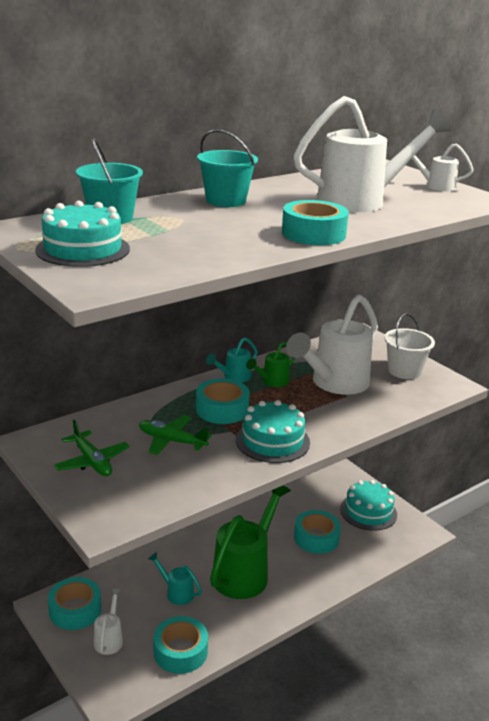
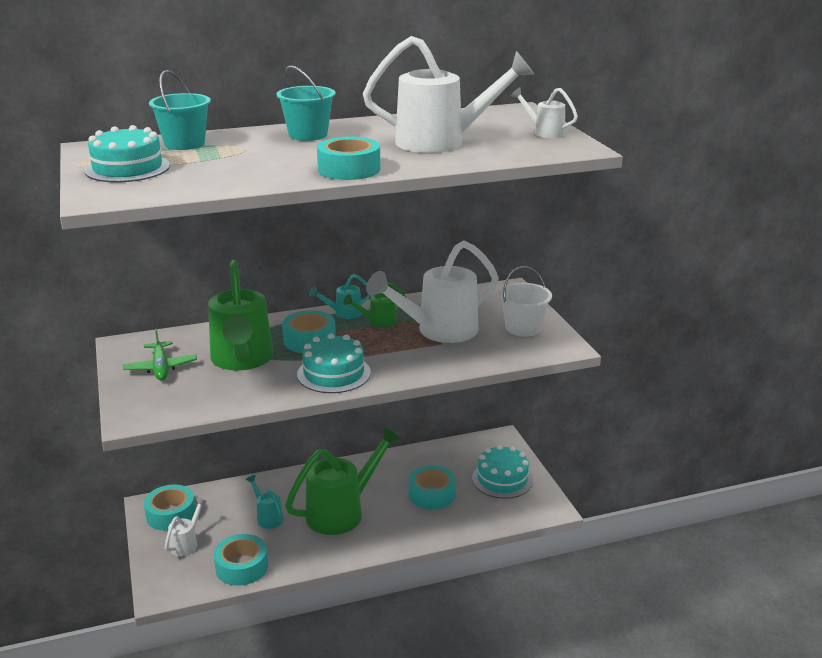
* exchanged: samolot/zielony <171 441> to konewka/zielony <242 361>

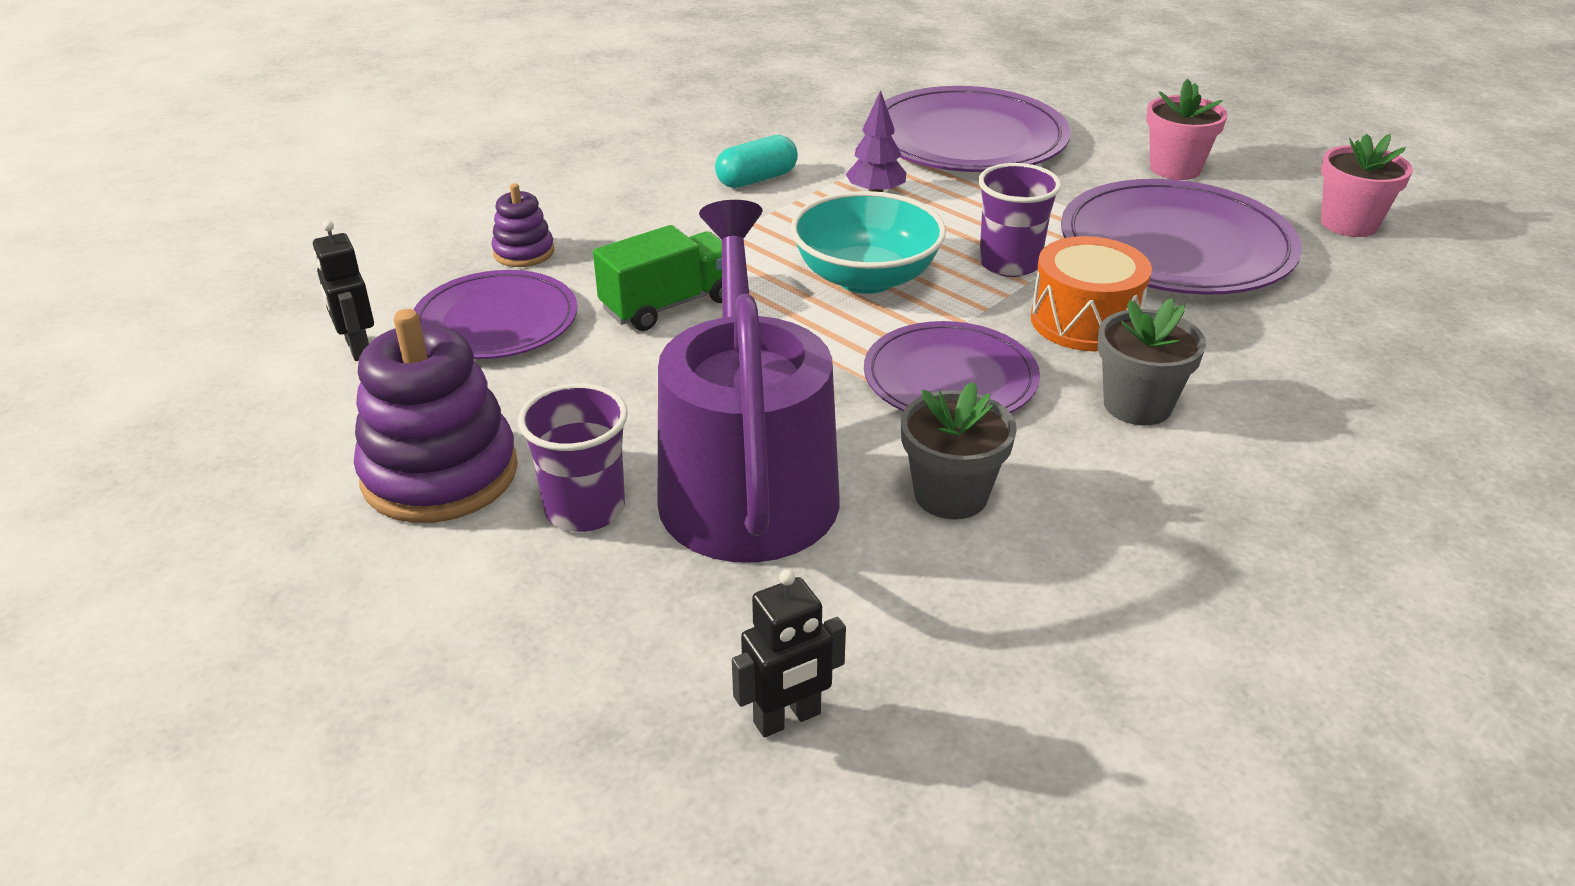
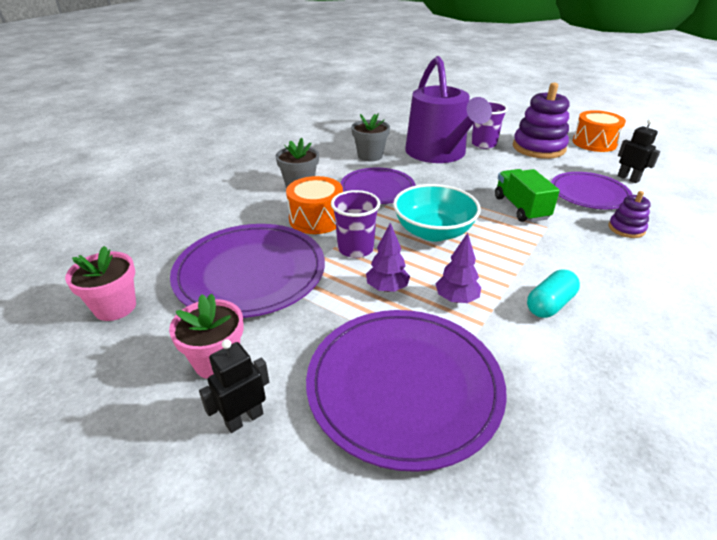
* relocated: robot/czarny <787 719> to <244 419>
* appeared: drzewko/fioletowy <387 288>
* spun: ciężarówka/zielony <669 305> = <521 208> 120 degrees clockwise
* appeared: bęben/pomarańczowy <594 143>

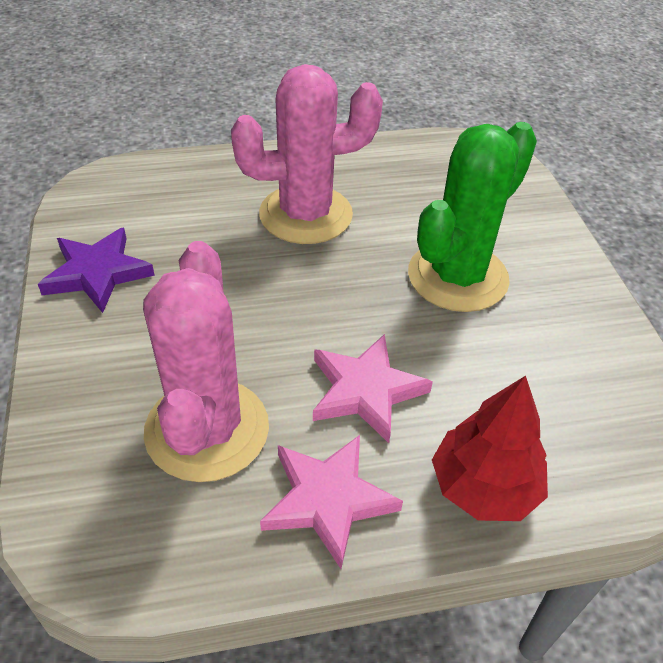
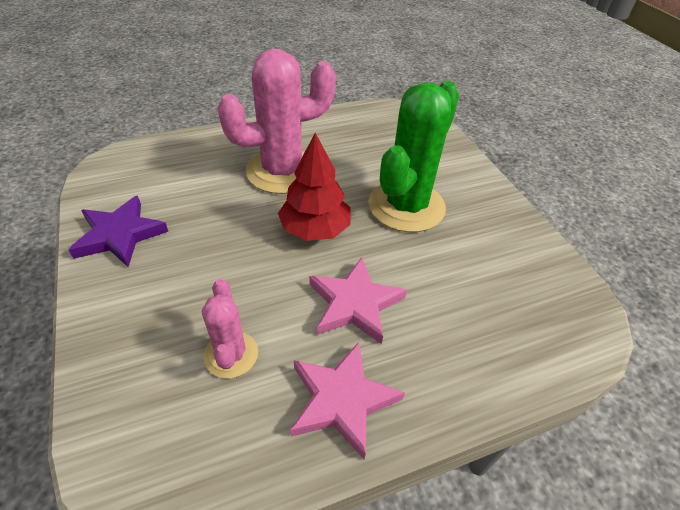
* size: kaktus/różowy <207 429> = <231 354> x0.52
* relocated: drzewko/czerwony <484 487> to <315 229>

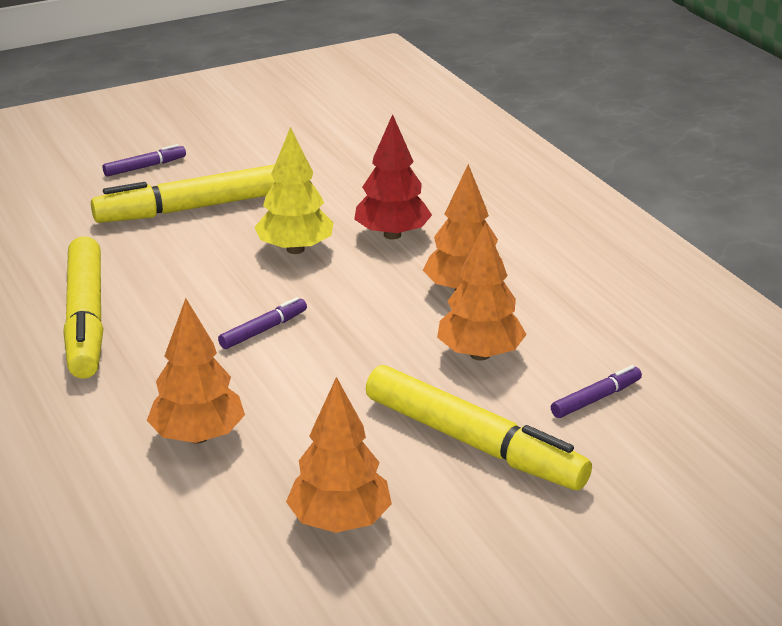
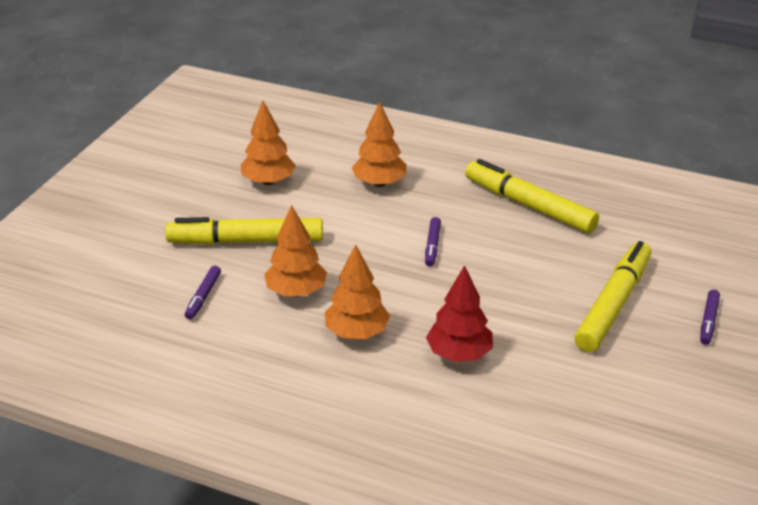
* missing: drzewko/żółty <295 249>

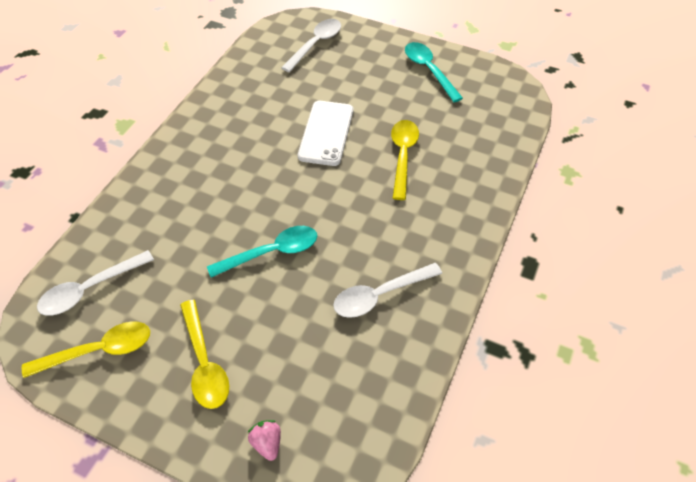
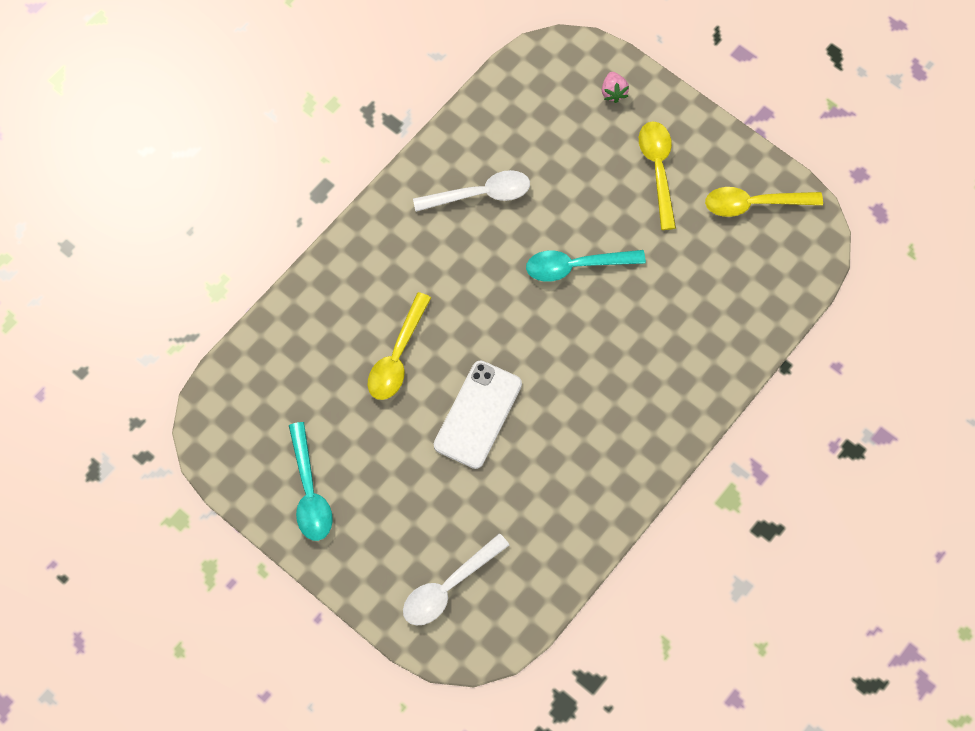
* missing: łyżka/biały <90 289>

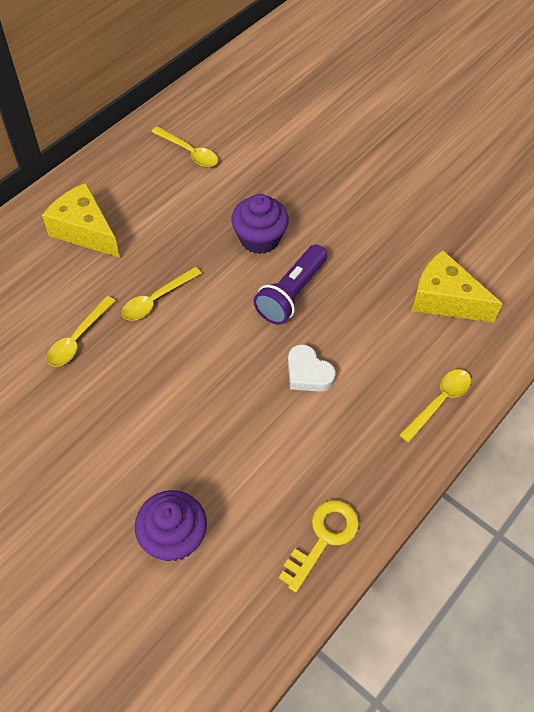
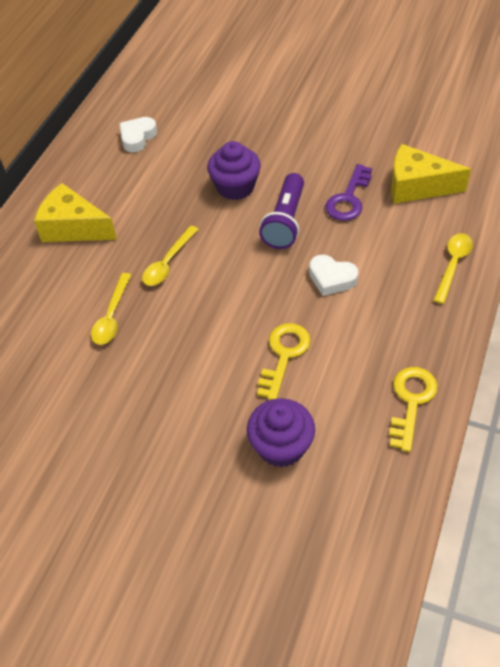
* exchanged: łyżka/żółty <189 152> to serce/biały <137 137>
* appeared: klucz/żółty <284 355>
* appeared: klucz/fioletowy <348 198>

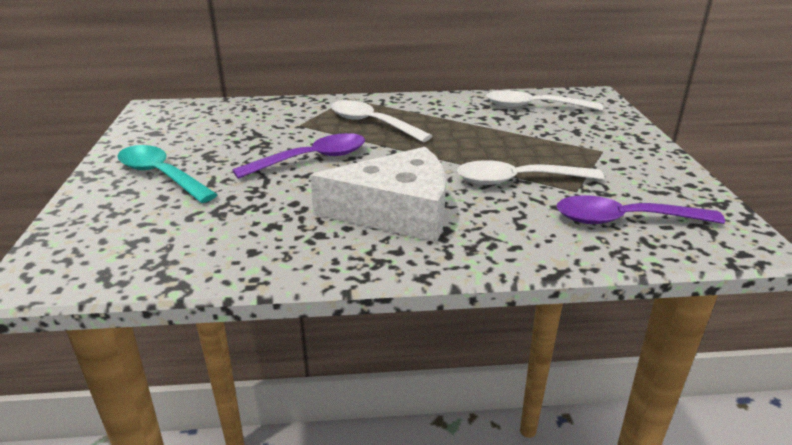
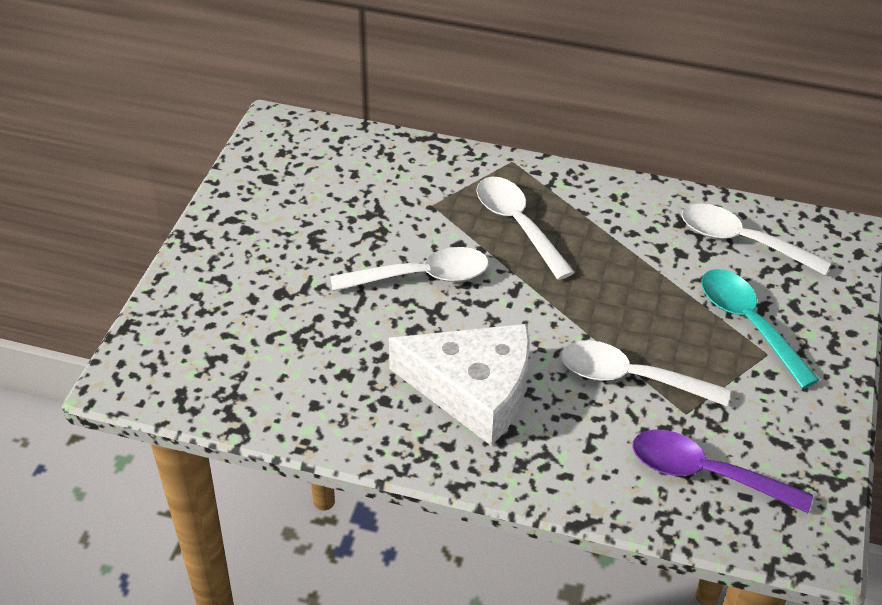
* colour: łyżka/fioletowy <312 159> to łyżka/biały <422 276>
* relocated: łyżka/turkusowy <161 175> to <748 323>

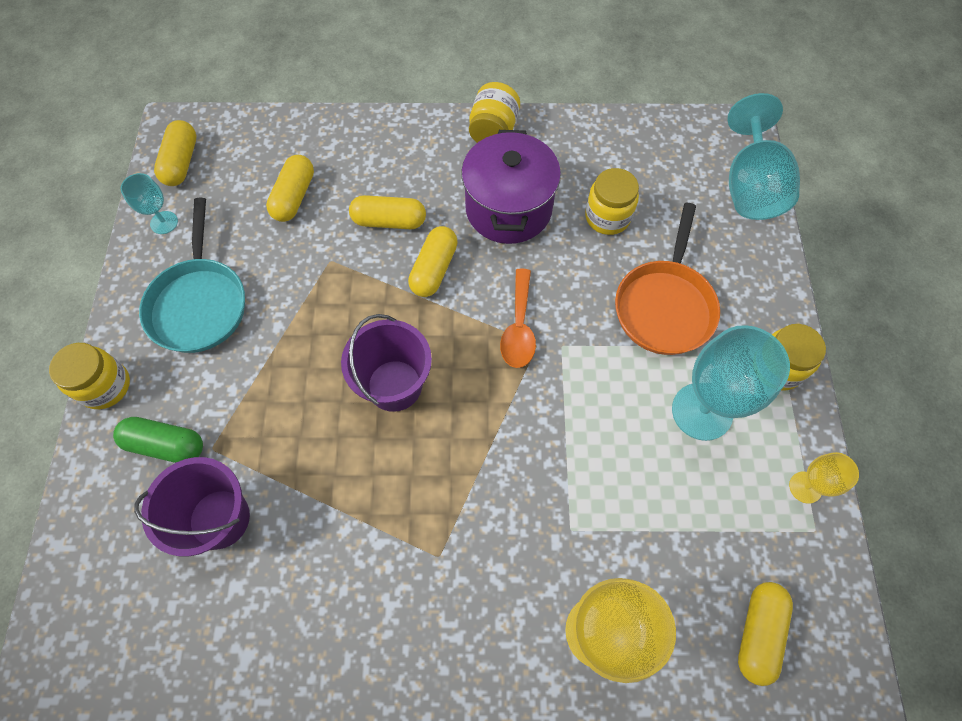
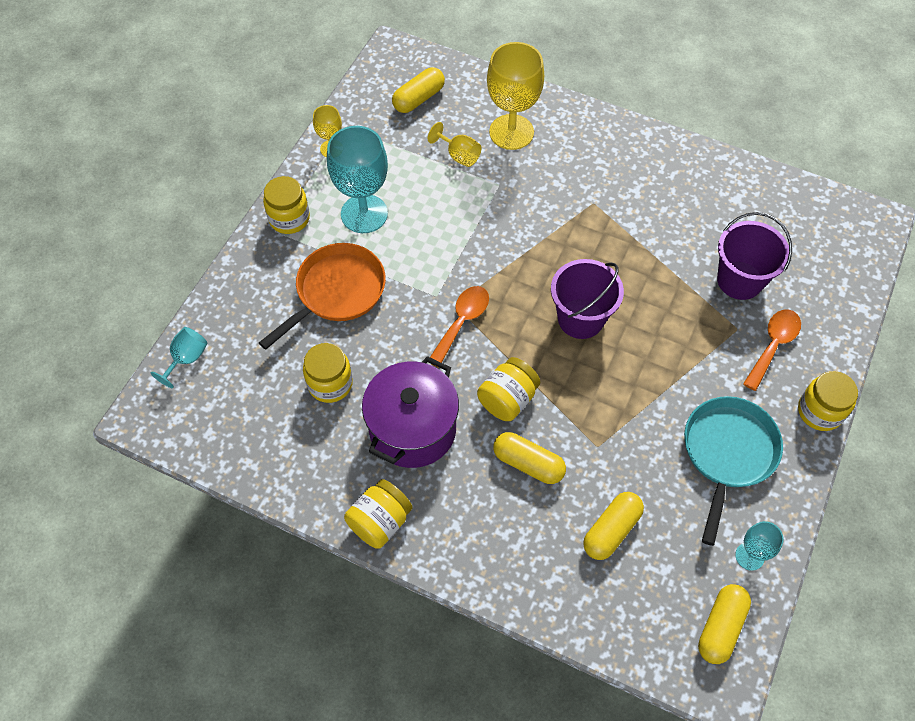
* size: kielich/turkusowy <750 186> = <187 359> x0.51
* appeared: kielich/żółty <459 155>
* exchanged: kapsułka/żółty <434 269> to słoik/żółty <507 399>
* exchanged: kapsułka/zielony <166 444> to łyżka/pomarańczowy <773 345>

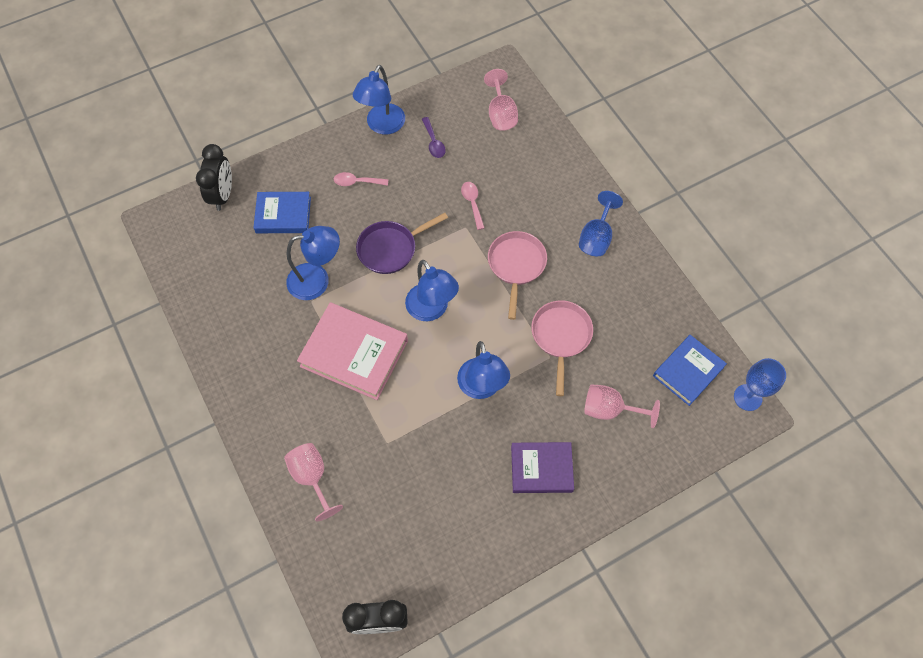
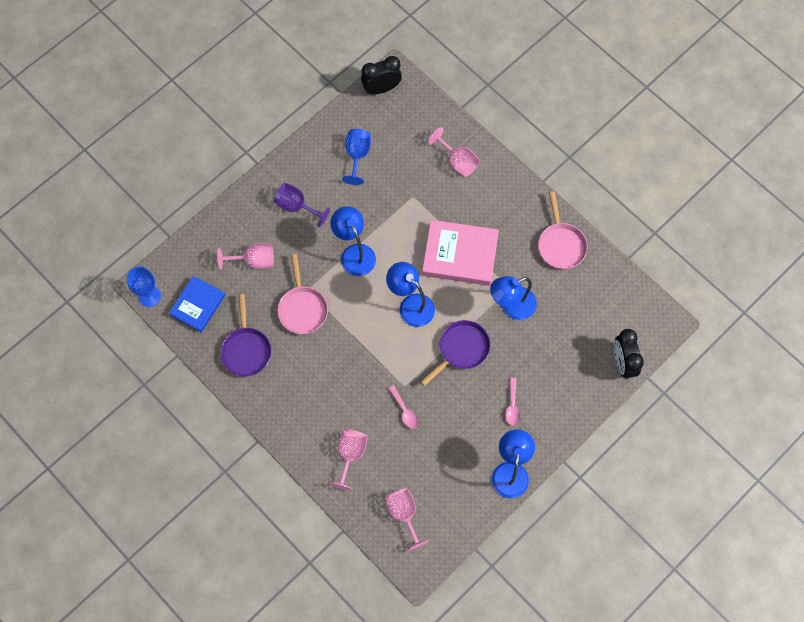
* appeared: patelnia/fioletowy <246 350>
* exchanged: książka/fioletowy <541 469> to kielich/fioletowy <296 206>
* appeared: kielich/różowy <350 455>
* relocated: kielich/niebieski <596 237> to <357 155>
* spun: łyżka/różowy <357 182> = <512 405> 105 degrees clockwise
* relocated: patelnia/różowy <516 265> to <561 245>
* missing: książka/niebieski <283 215>
* missing: łyżka/fioletowy <433 142>

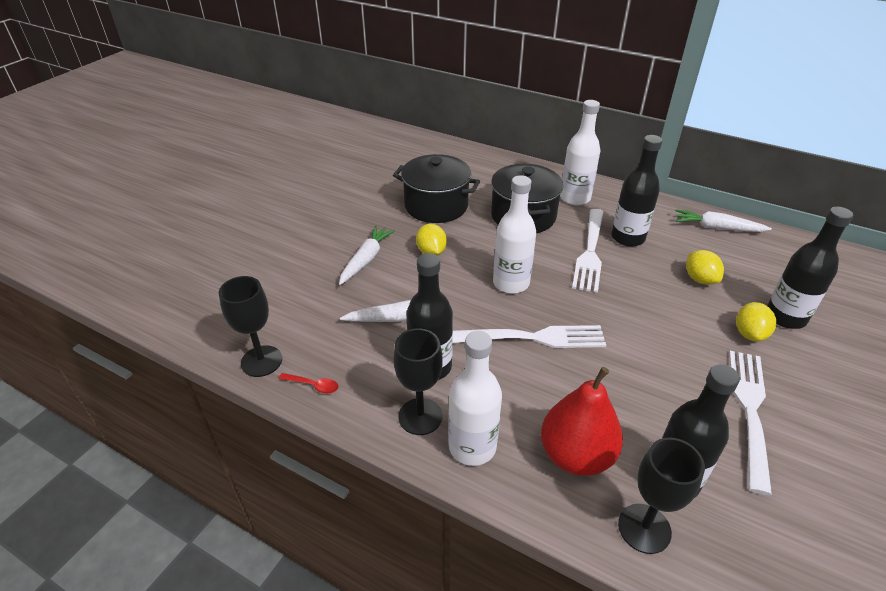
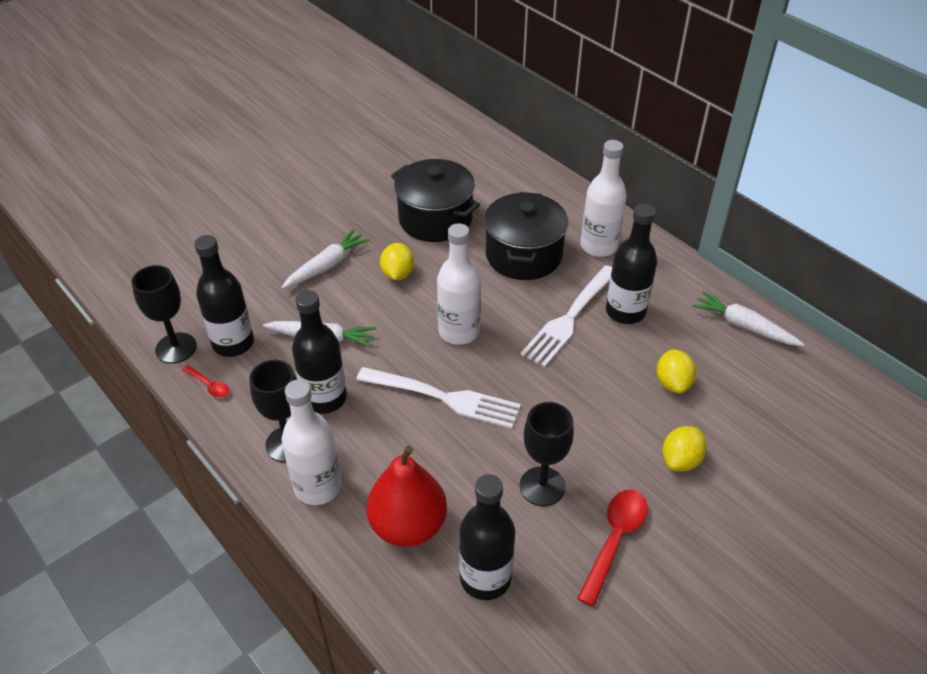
* relocated: butelka/czarny <785 317> to <233 343>
* relocated: kielich/czarny <644 528> to <542 486>
* exchanged: widelec/biały <750 412> to łyżka/czerwony <614 540>

